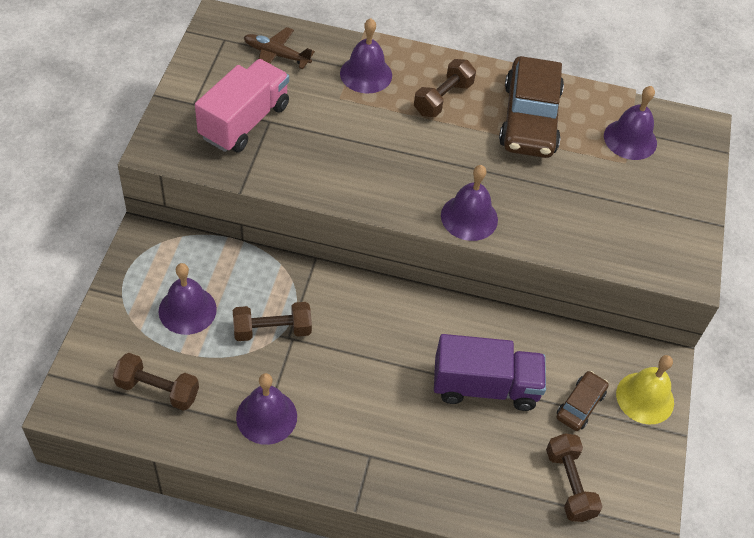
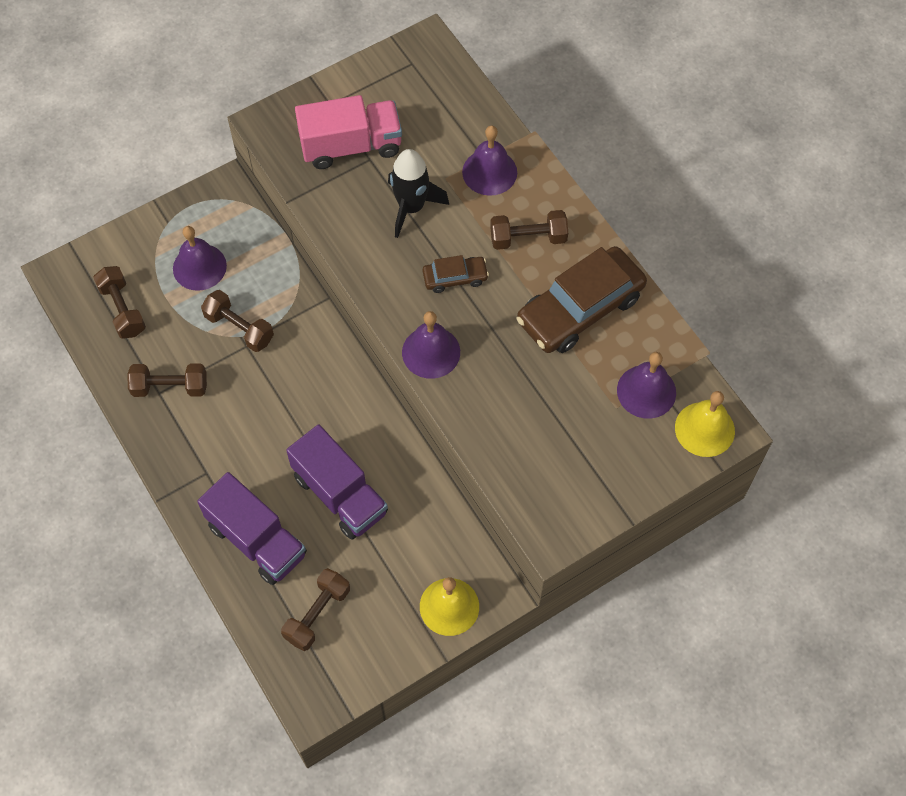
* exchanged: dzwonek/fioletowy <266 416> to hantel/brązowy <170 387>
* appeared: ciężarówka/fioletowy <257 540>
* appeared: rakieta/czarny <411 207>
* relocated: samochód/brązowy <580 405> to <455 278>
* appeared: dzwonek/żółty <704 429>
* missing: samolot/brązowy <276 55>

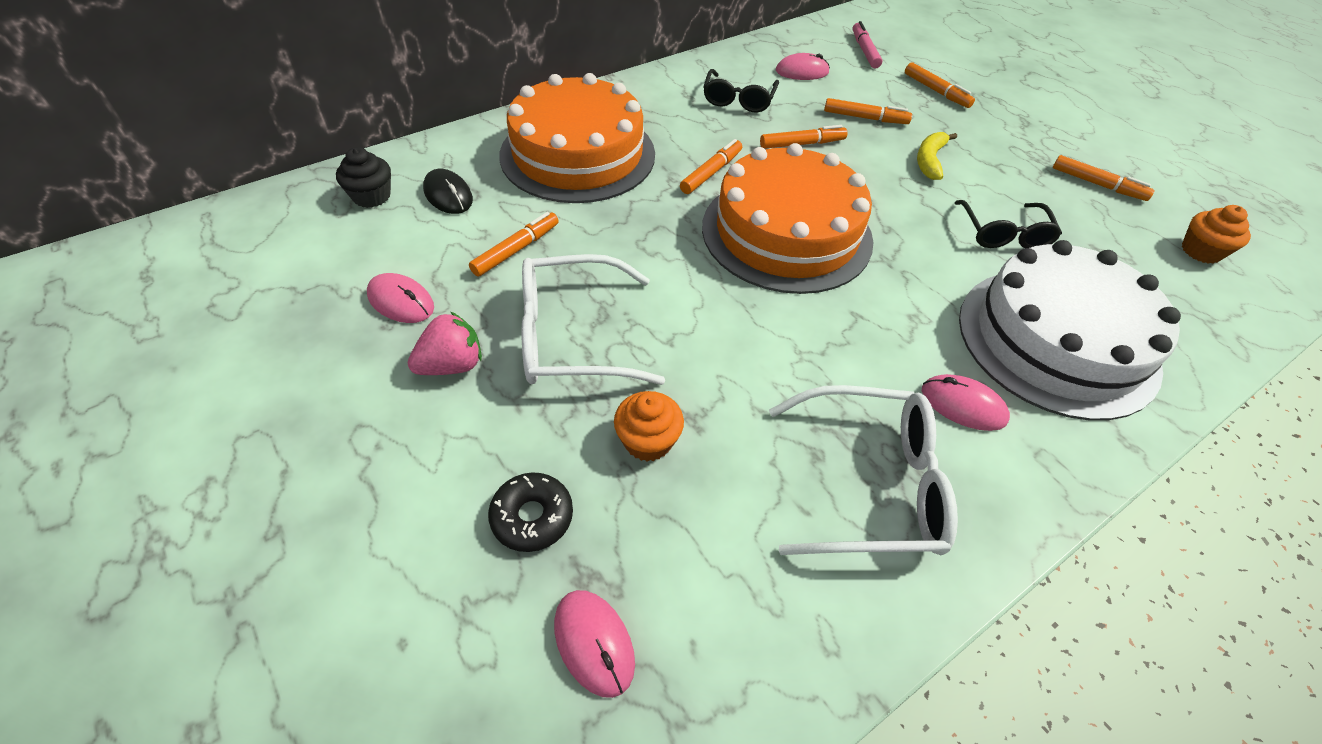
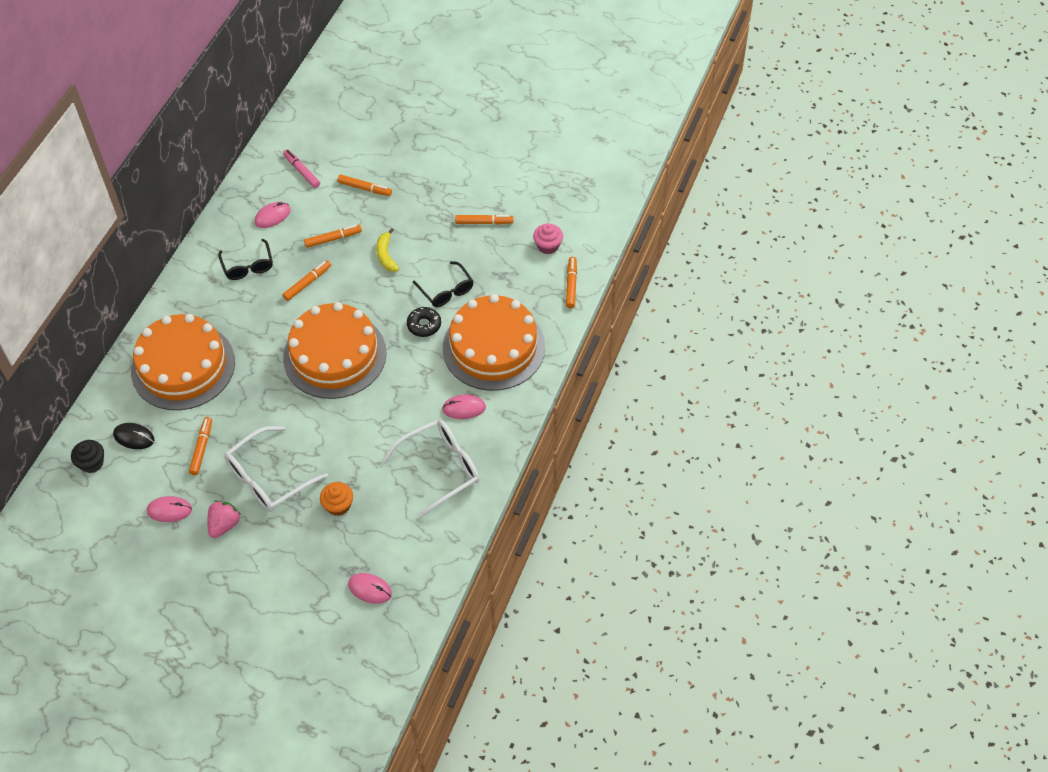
* relocated: donut/czarny <532 517> to <424 325>
* colour: tort/biały <1057 340> to tort/pomarańczowy <493 347>
* colour: muffinka/pomarańczowy <1201 251> to muffinka/różowy <548 246>
* relocated: flamaster/pomarańczowy <711 173> to <571 285>

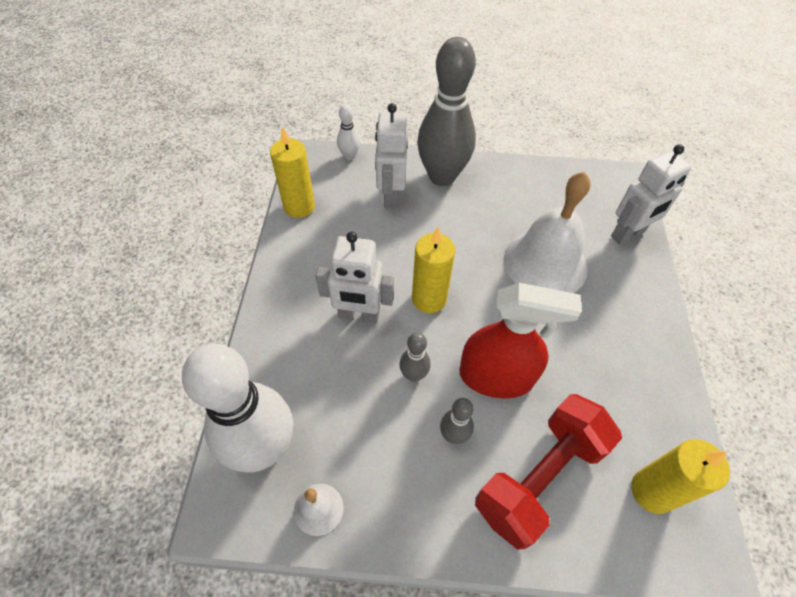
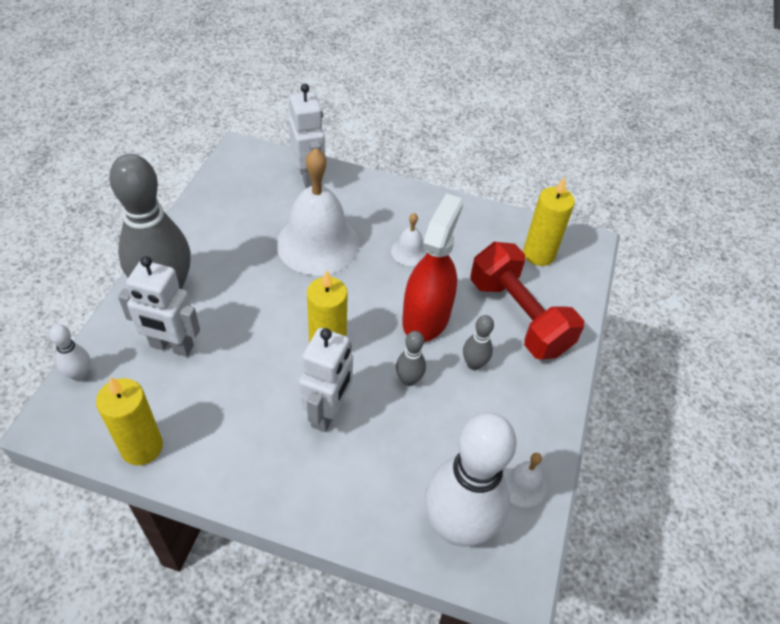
* appeared: dzwonek/biały <409 251>

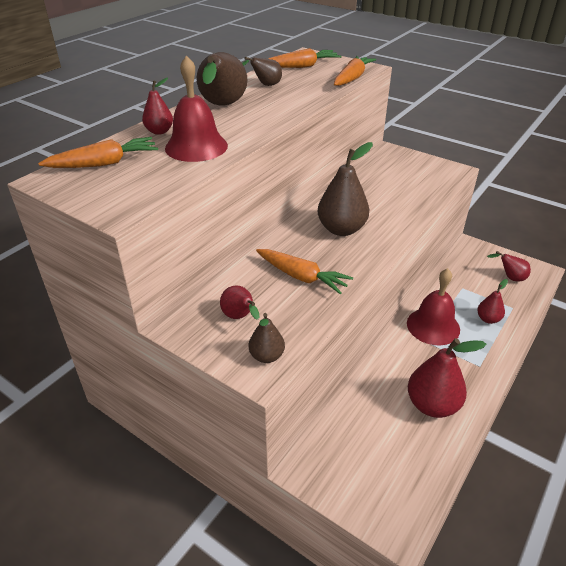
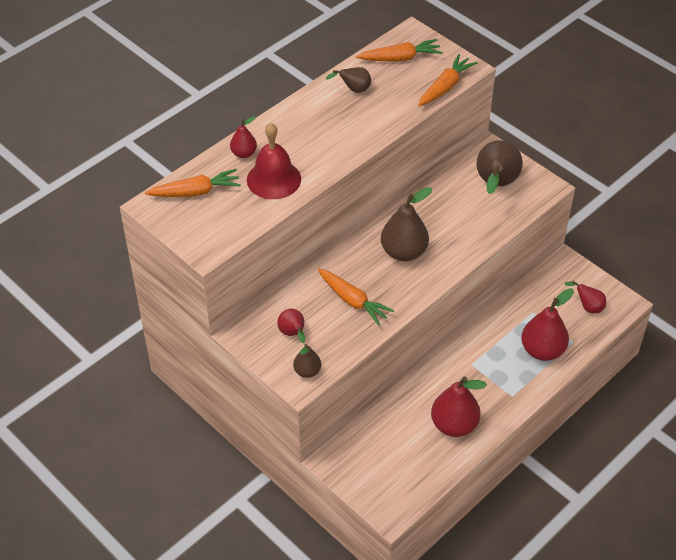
* relocated: gruszka/brązowy <222 106> to <495 184>
* size: gruszka/czerwony <488 319> = <542 350> x1.84
* missing: dzwonek/czerwony <433 326>

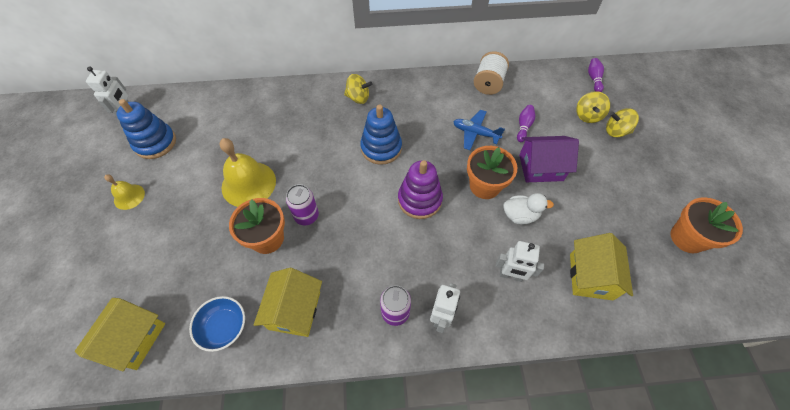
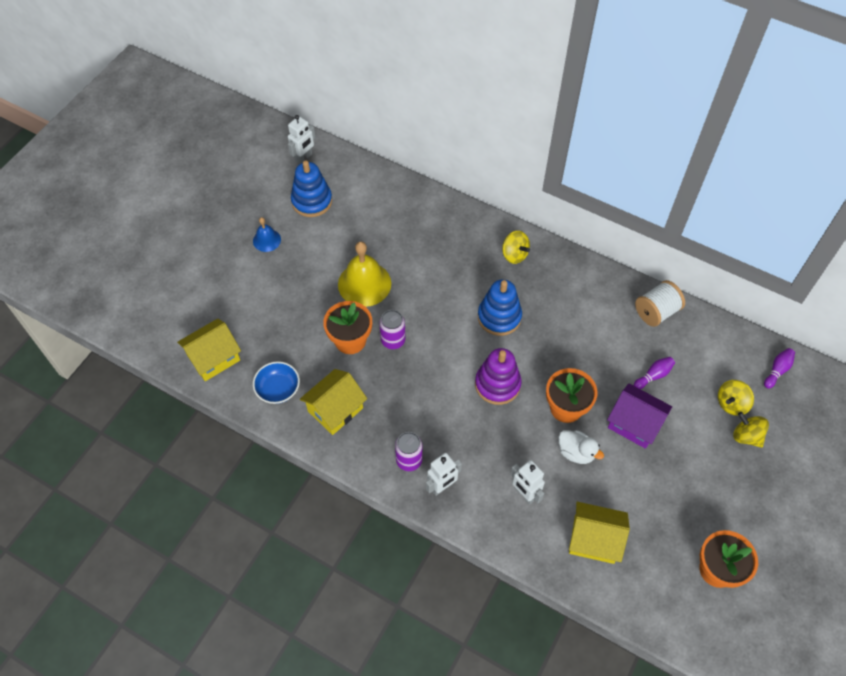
* colour: dzwonek/żółty <129 196> to dzwonek/niebieski <266 240>
* spun: domek/żółty <591 276> = <594 539> 60 degrees clockwise
* missing: samolot/niebieski <475 133>

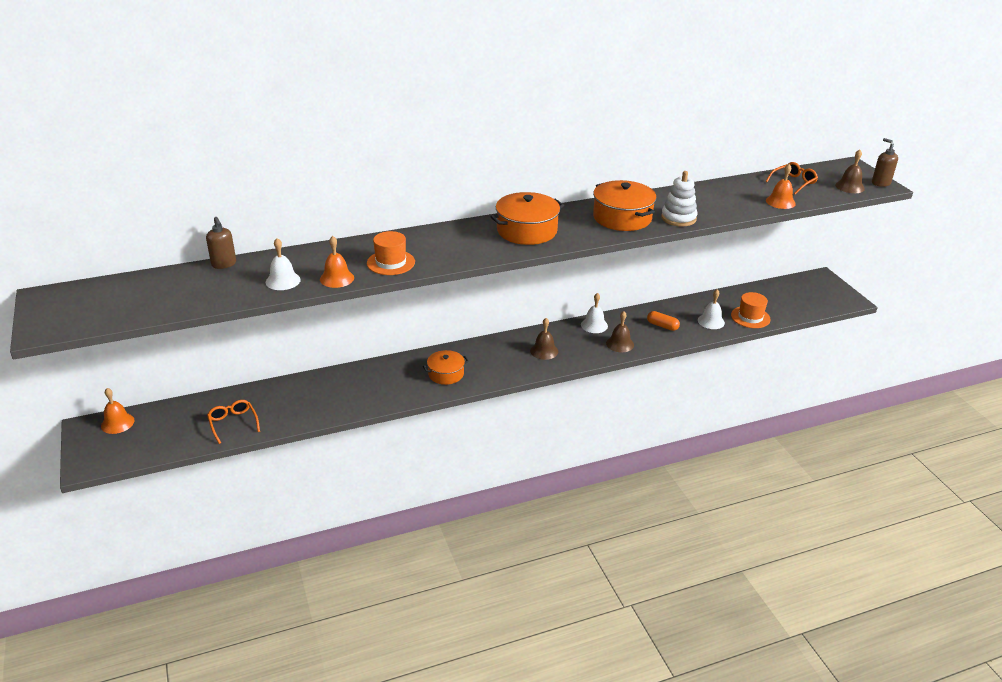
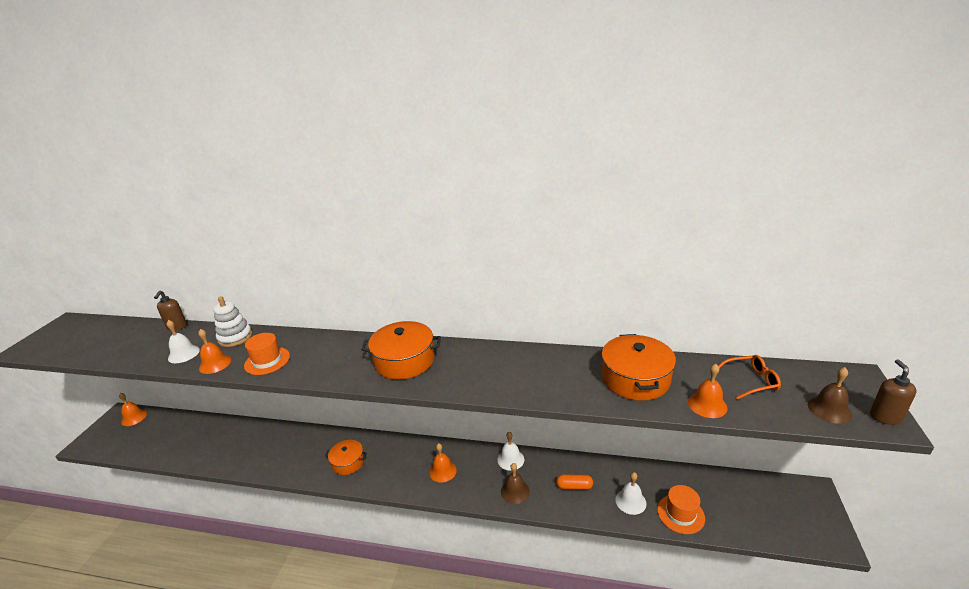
* relocated: zabawka nakładanka/biały <678 218> to <235 337>
* colour: dzwonek/brązowy <544 351> to dzwonek/pomarańczowy <442 471>
* spun: kapsułka/pomarańczowy <662 326> = <574 486> 60 degrees counterclockwise
* relocated: garnek/pomarańczowy <622 218> to <635 379>
* missing: okulary/pomarańczowy <233 423>

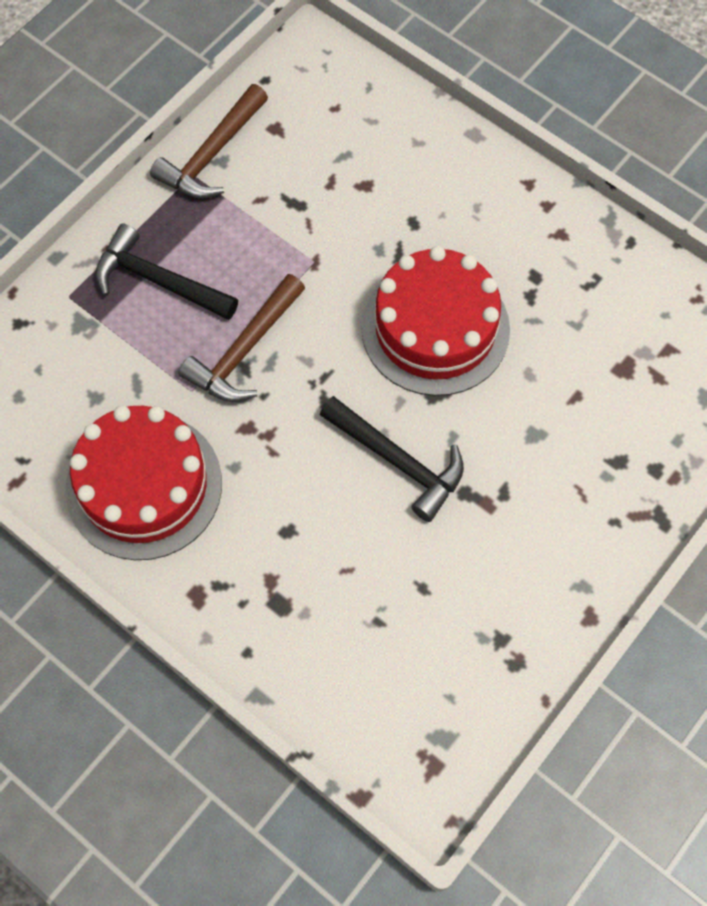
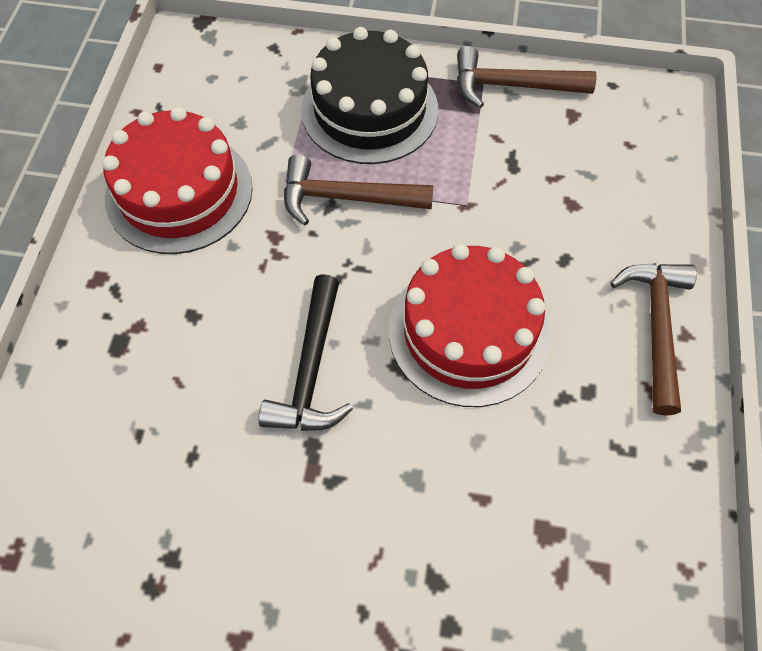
* exchanged: młotek/czarny <158 281> to tort/czarny <369 110>
* appeared: młotek/brązowy <656 327>

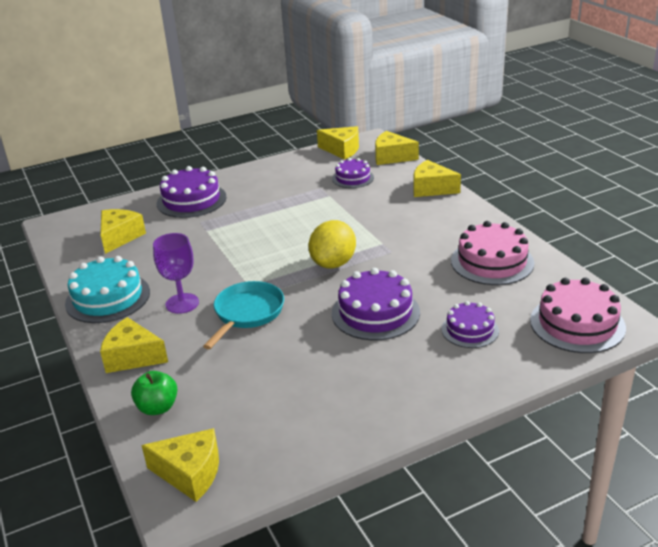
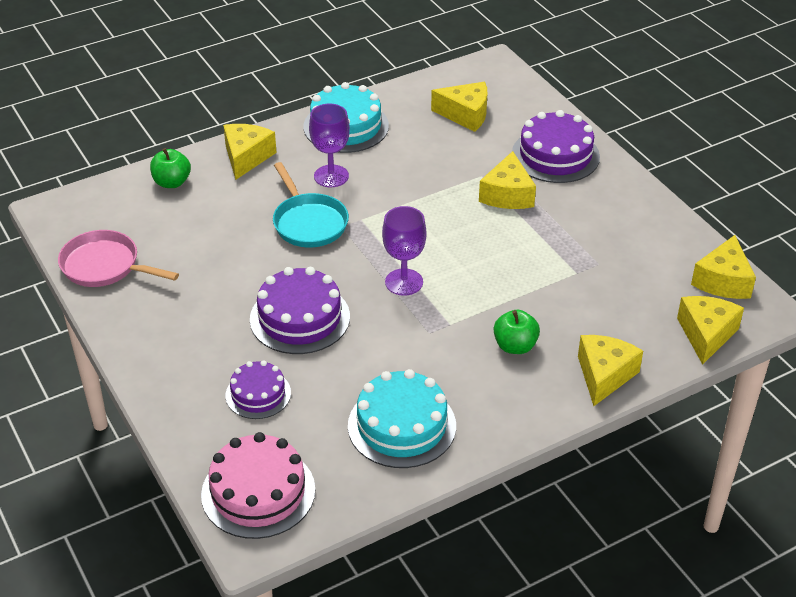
* appeared: patelnia/różowy <105 266>
* spun: patelnia/turkusowy <247 313> = <308 222> 45 degrees clockwise
* colour: tort/różowy <492 262> to tort/turkusowy <402 425>
* exchanged: cytryna/żółty <333 263> to kielich/fioletowy <404 282>
* relocated: ser/żółty <190 473> to <507 195>
* appeared: jabłko/zielony <515 346>
* missing: tort/fioletowy <353 178>

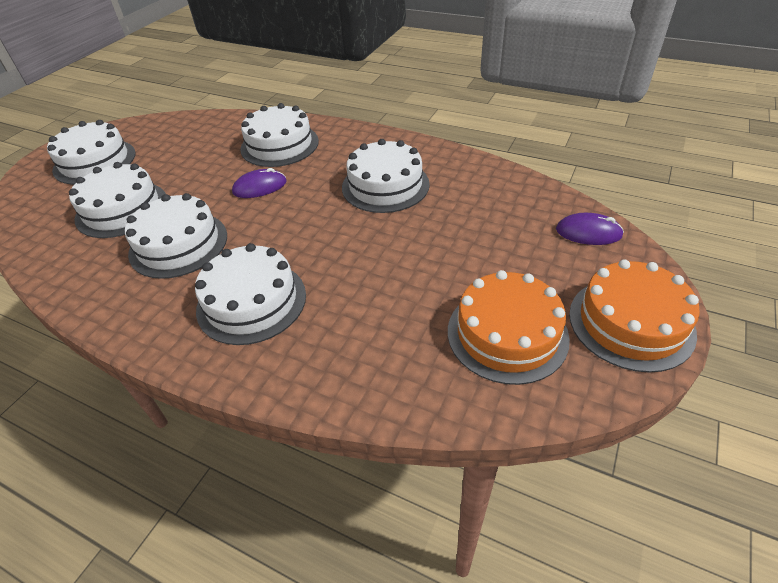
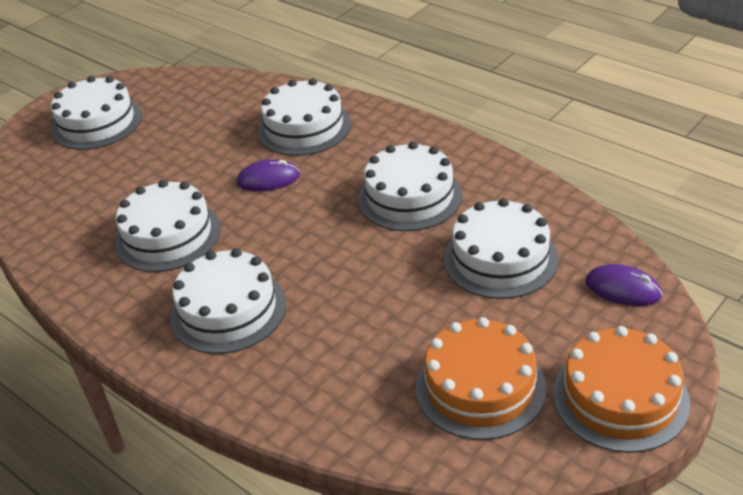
* relocated: tort/biały <122 209> to <500 258>

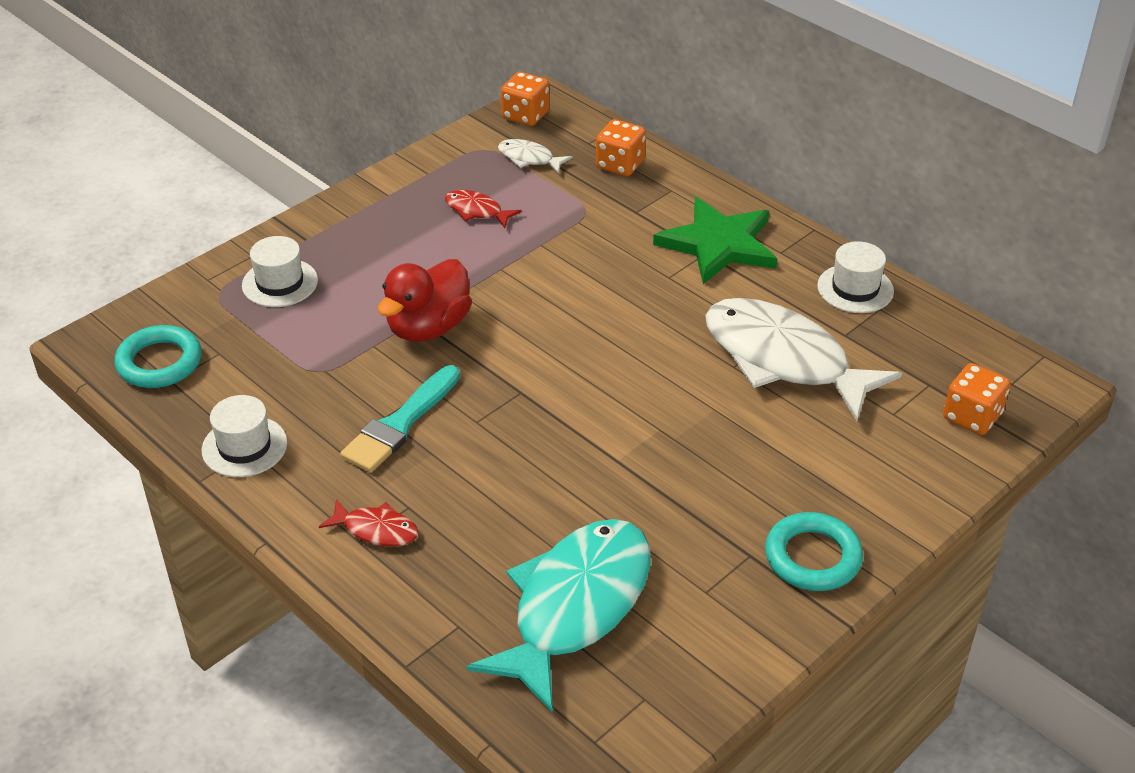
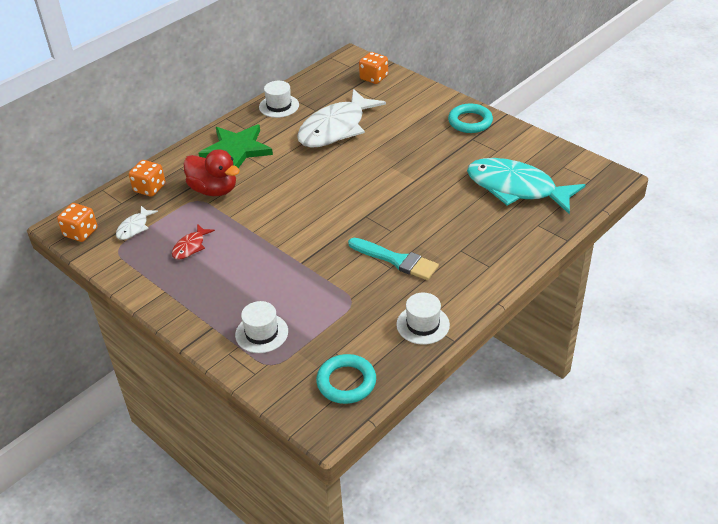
* relocated: kaczka/czerwony <428 327> to <214 190>
* missing: ryba/czerwony <376 530>

